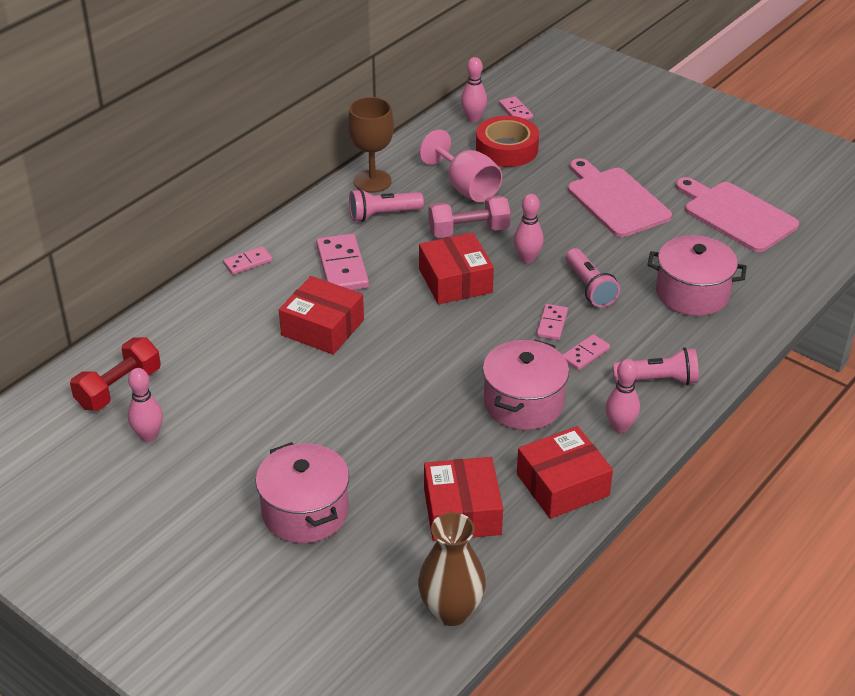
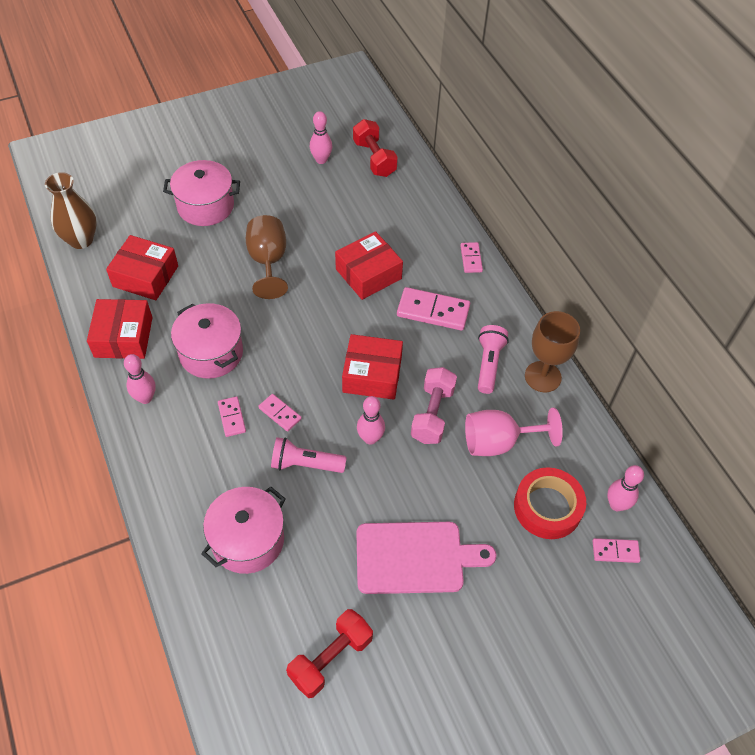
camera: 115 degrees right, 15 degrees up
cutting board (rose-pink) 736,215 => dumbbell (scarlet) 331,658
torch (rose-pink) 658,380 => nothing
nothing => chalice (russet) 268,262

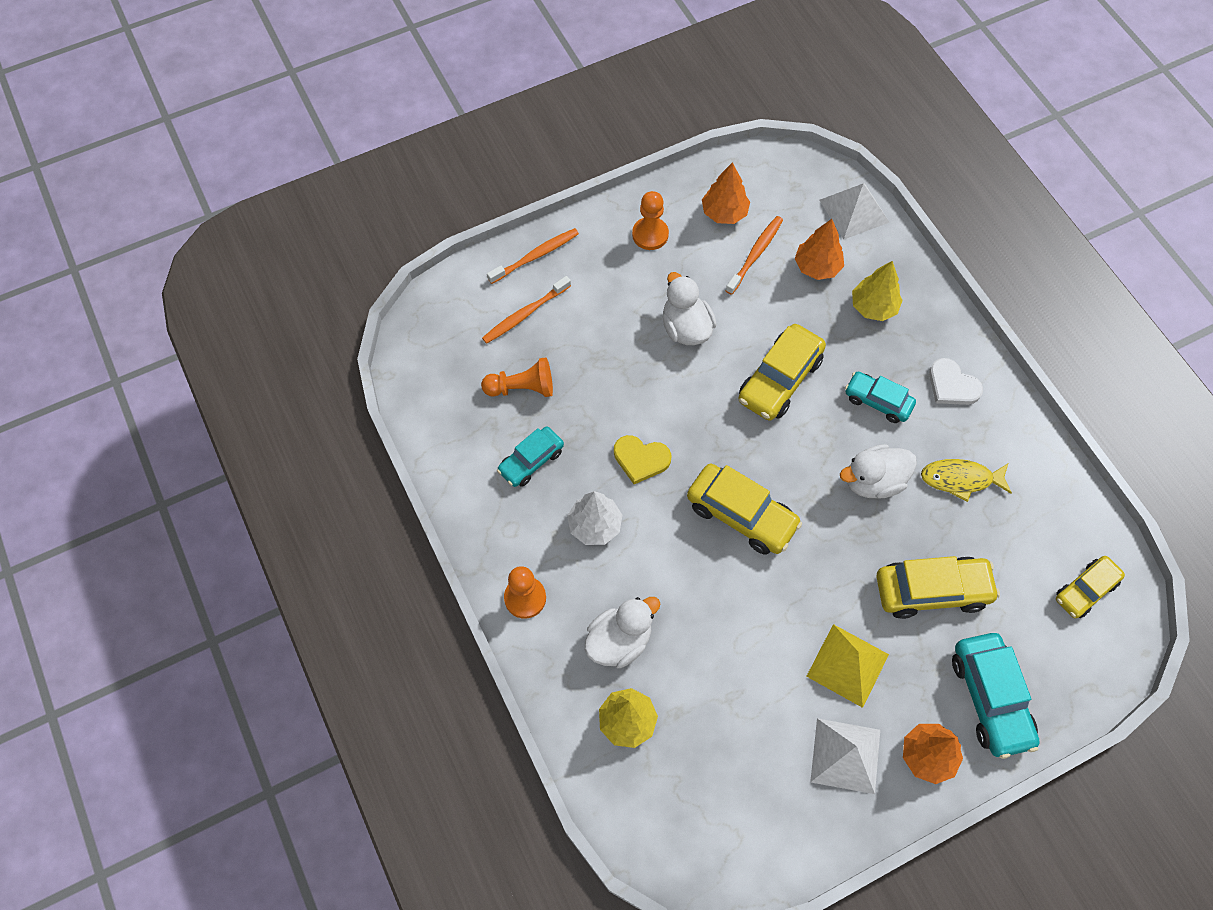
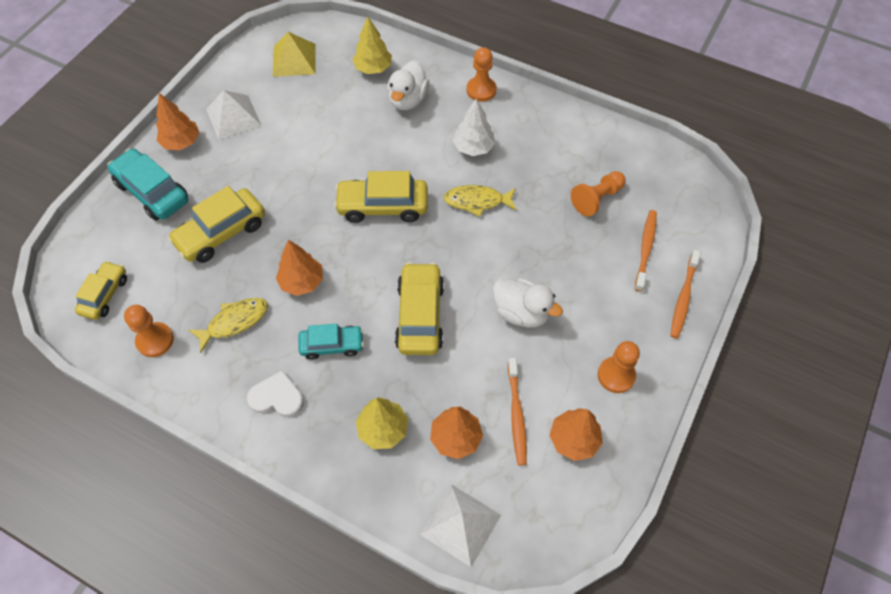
camera: 145 degrees right, 5 degrees down
toy car (aqua) 531,461 => nothing
heart shape (yellow) 641,459 => fish figure (yellow) 477,201
toy duck (pure white) 873,481 => tree (orange) 302,282
solid pyramid (yellow) 847,665 => solid pyramid (yellow) 294,60, relocated
nothing => pawn (orange) 155,340

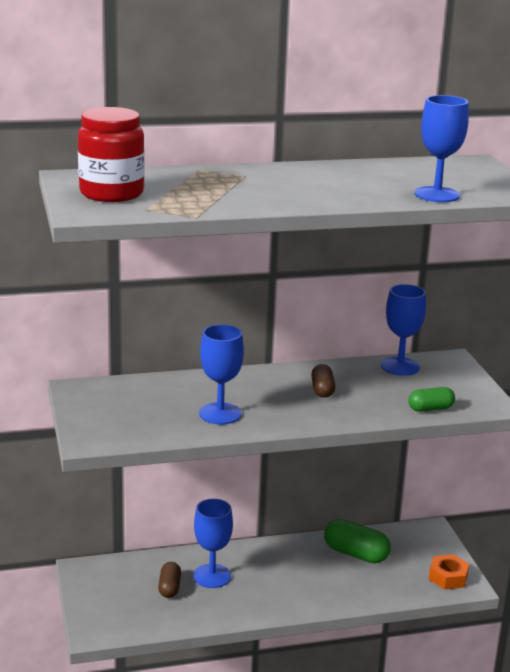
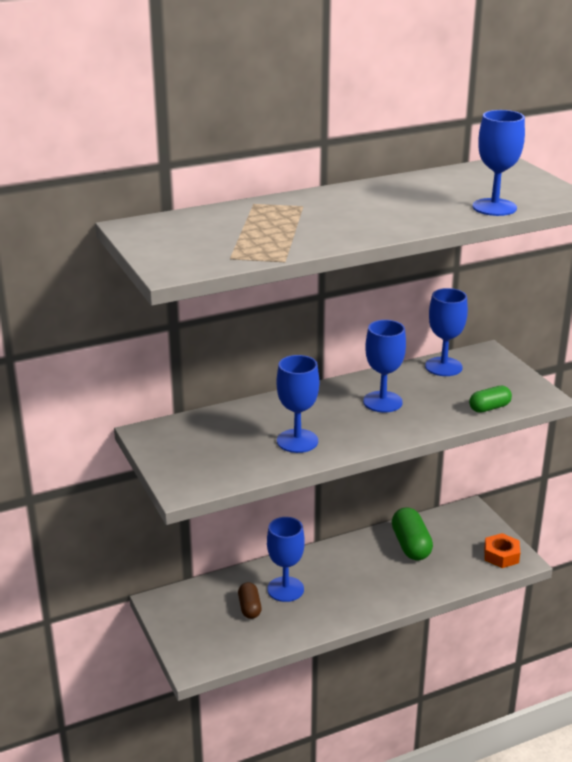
camera: 10 degrees left, 5 degrees up
jar (scarlet) 111,193 => nothing
pill (russet) 322,390 => chalice (royal blue) 382,402
pill (green) 355,554 => pill (green) 411,545, 60 degrees clockwise

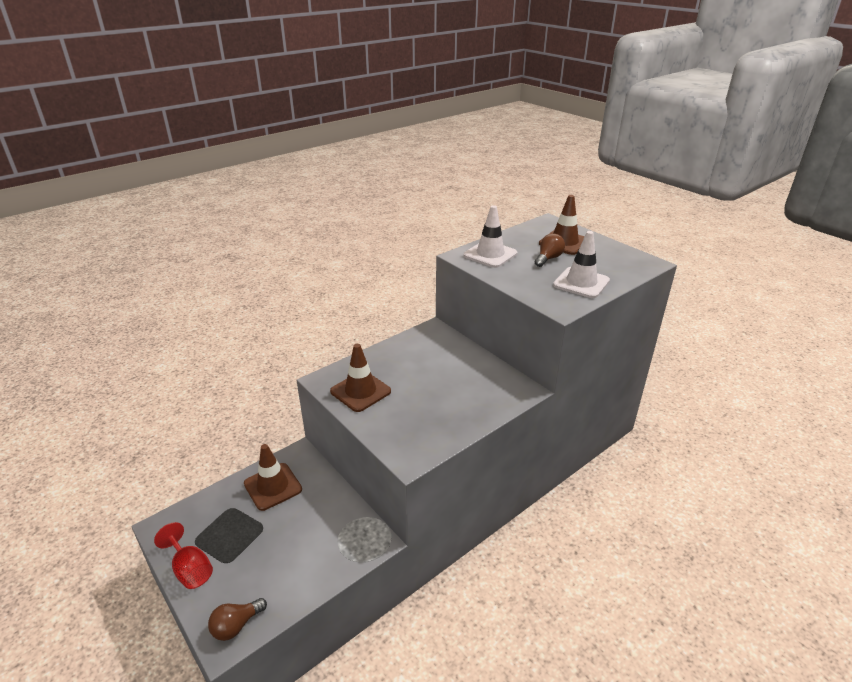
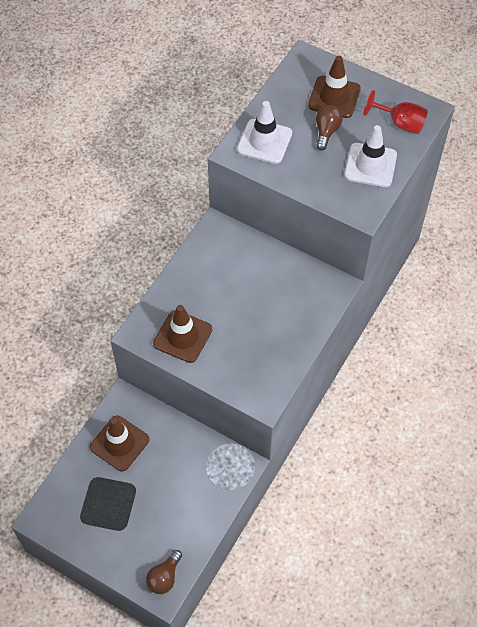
camera: 20 degrees left, 25 degrees up
chalice (scarlet) 190,569 => chalice (scarlet) 400,123, relocated

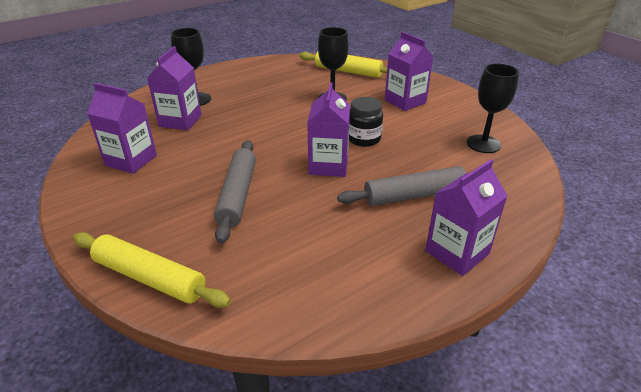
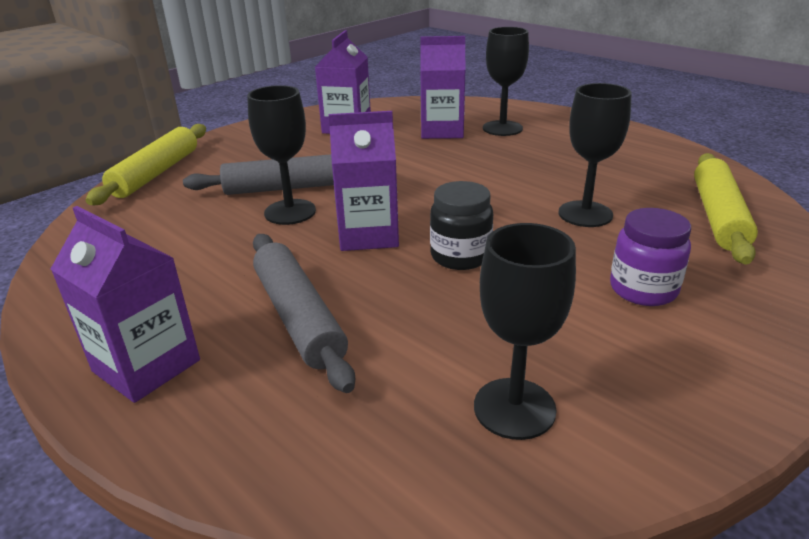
camera: 80 degrees right, 5 degrees down
juice carton (purple) 405,101 => jar (purple) 643,289
nothing => chalice (ebony) 290,212

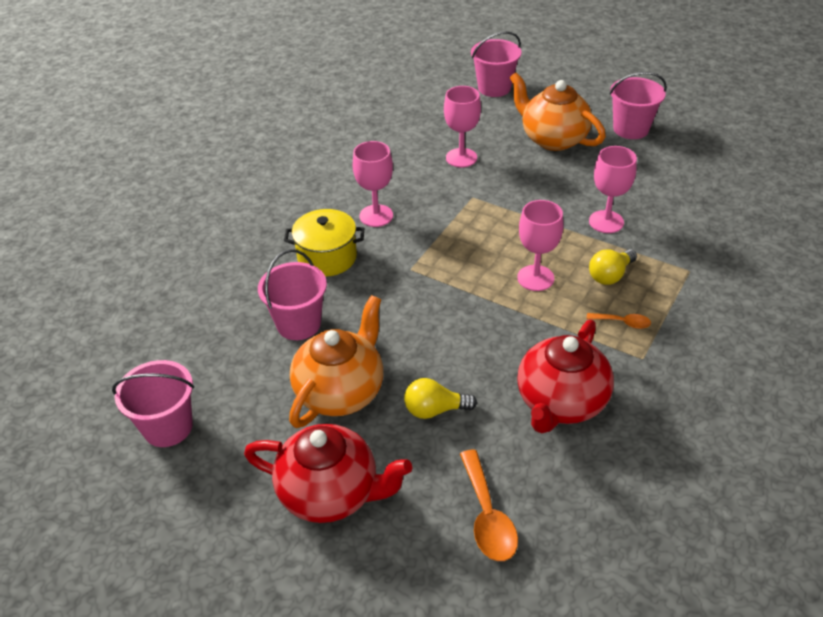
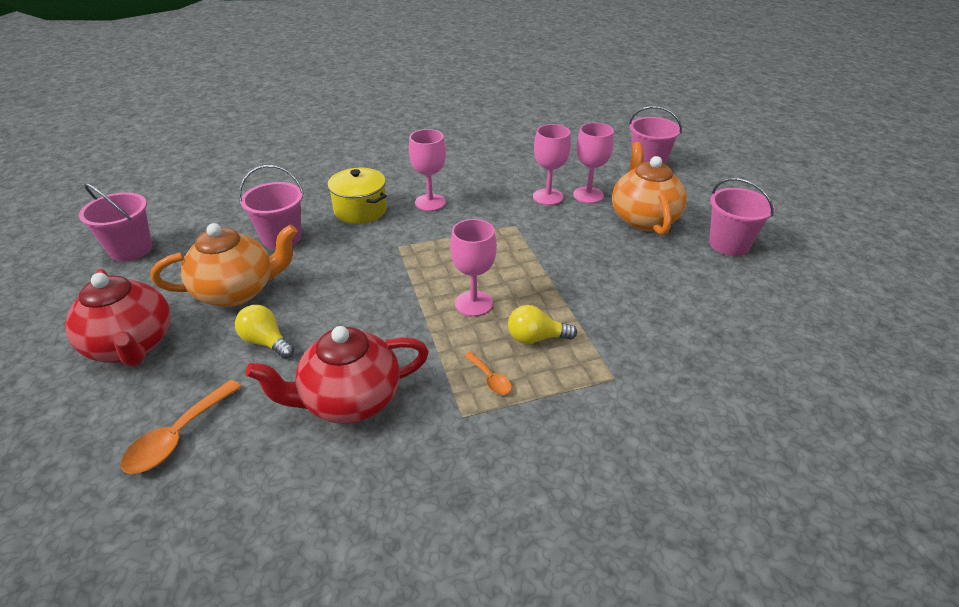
camera: 40 degrees right, 5 degrees down
chalice (rose-pink) 606,222 => chalice (rose-pink) 588,195, relocated

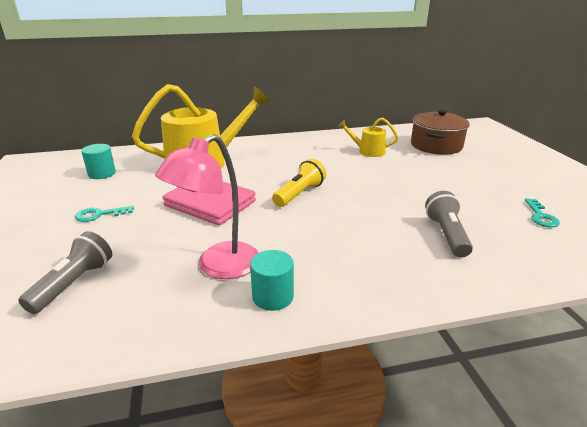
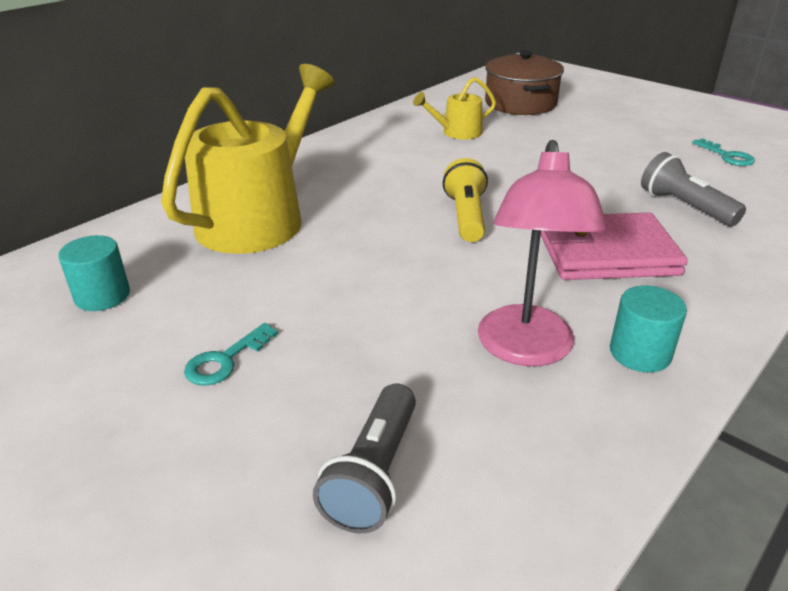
camera: 35 degrees left, 5 degrees up
card wallet (rose-pink) 210,203 => card wallet (rose-pink) 607,253, relocated
torch (grey) 74,283 => torch (grey) 374,474, 150 degrees counterclockwise

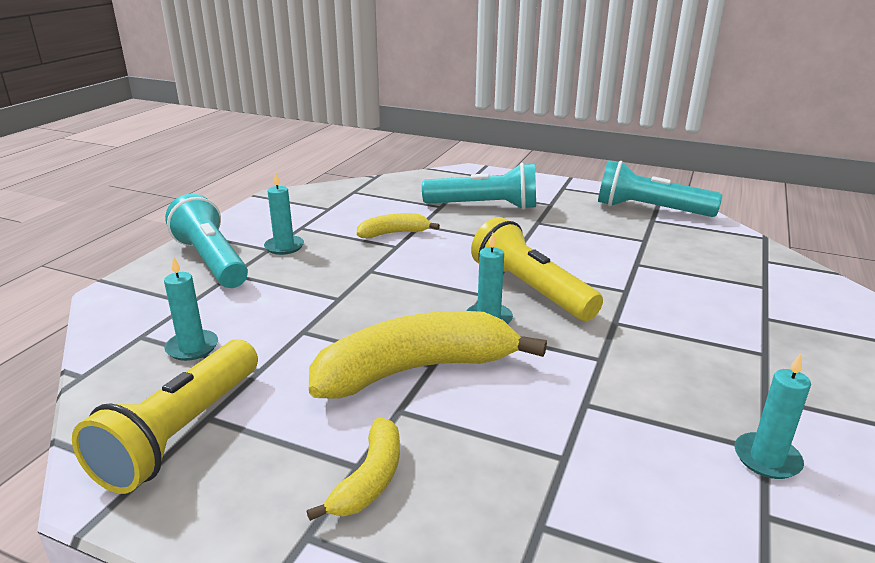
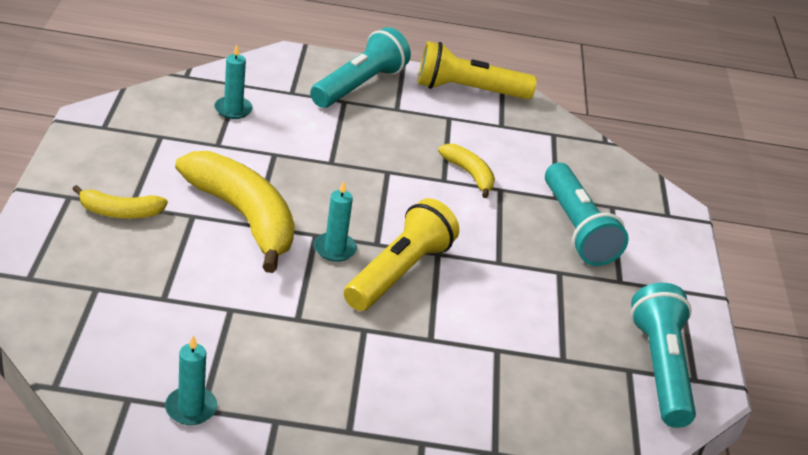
camera: 65 degrees right, 10 degrees up
pillar candle (aqua) 284,247 => nothing
torch (yellow) 180,433 => torch (yellow) 468,90, relocated

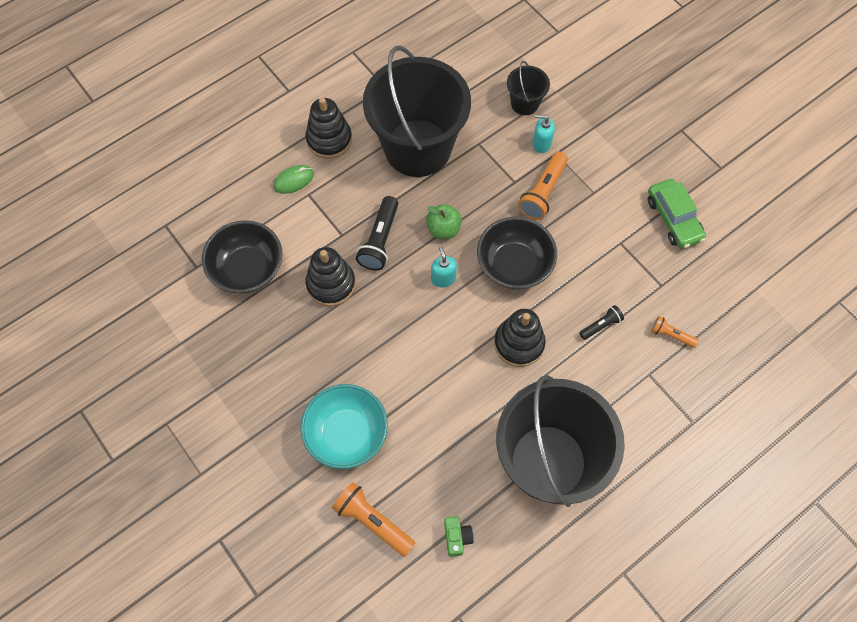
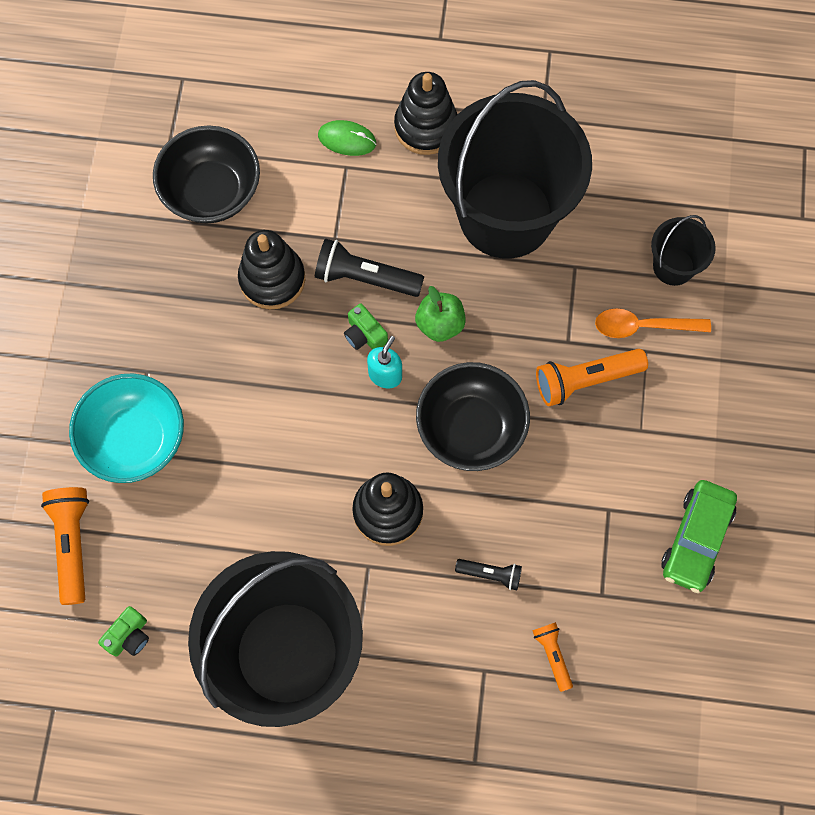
camera: 45 degrees right, 5 degrees up
soap dispenser (aqua) 541,143 => tablespoon (orange) 642,326
torch (ebony) 380,240 => torch (ebony) 365,278, 45 degrees clockwise
nothing => photo camera (green) 364,335

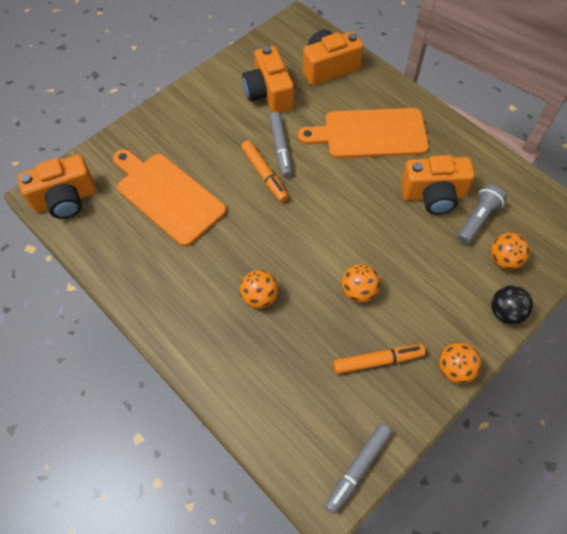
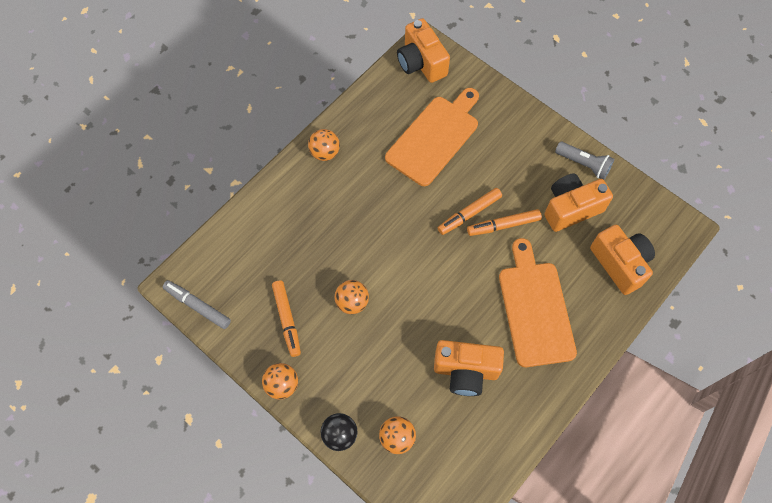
camera: 85 degrees right, 5 degrees up
marker (grey) 280,148 => marker (orange) 503,225
photo camera (orange) 433,195 => photo camera (orange) 465,371, 75 degrees counterclockwise
torch (grey) 477,219 => torch (grey) 584,164, relocated
sphere (orange) 259,297 => sphere (orange) 325,153, relocated

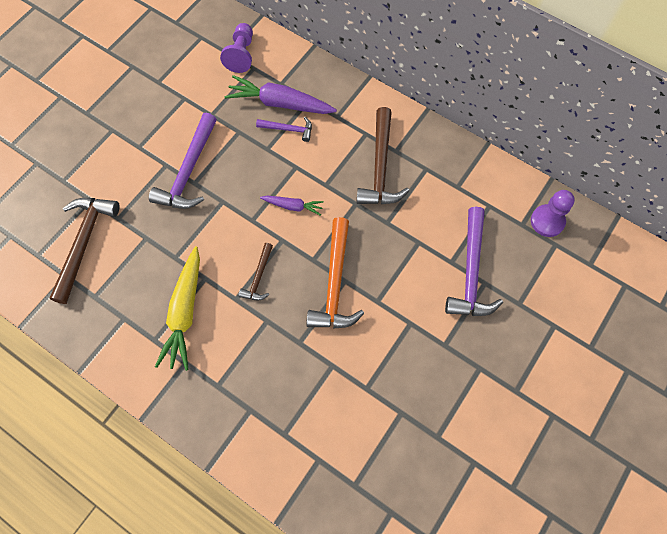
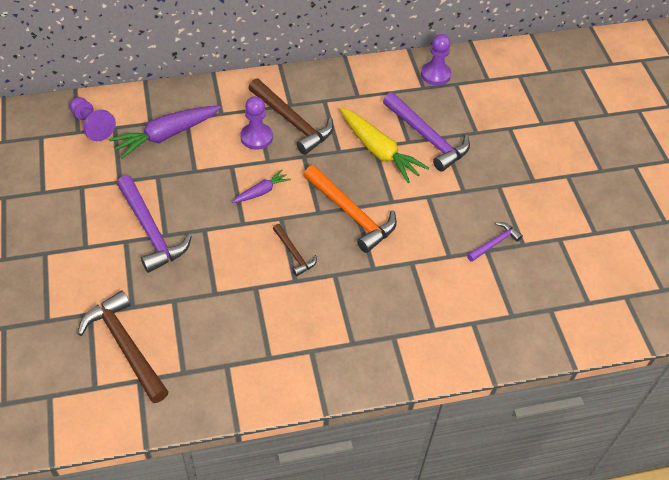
camera: 50 degrees left, 15 degrees down
carpenter's hammer (purple) 288,129 => carpenter's hammer (purple) 494,243, relocated
carrot (yellow) 185,313 => carrot (yellow) 379,151, relocated
nothing => pawn (purple) 256,137

